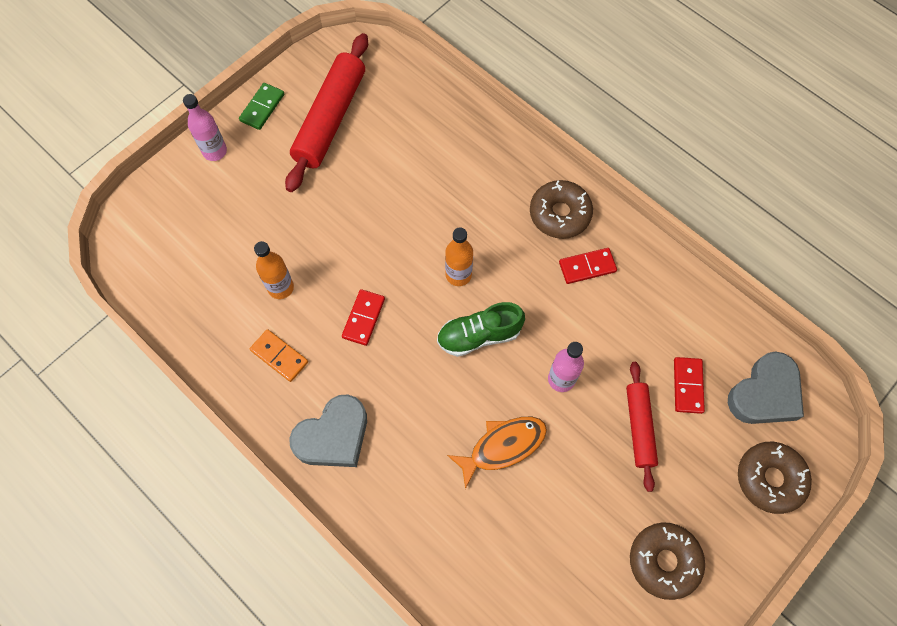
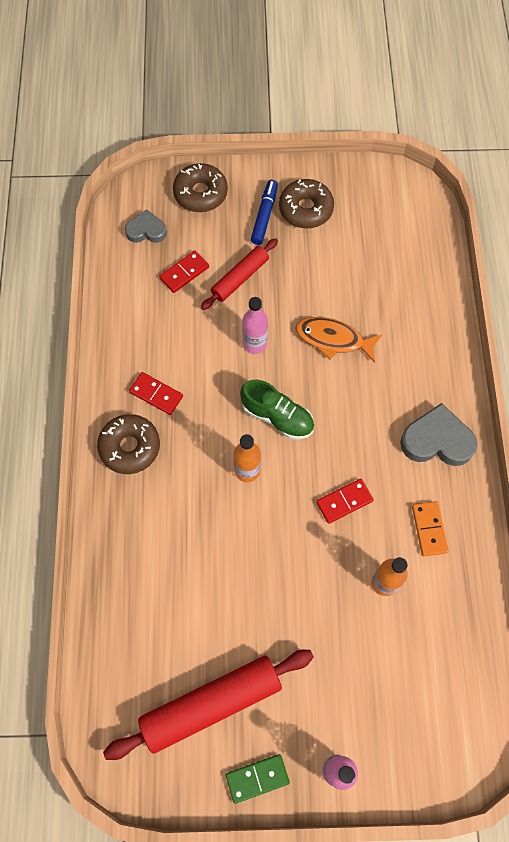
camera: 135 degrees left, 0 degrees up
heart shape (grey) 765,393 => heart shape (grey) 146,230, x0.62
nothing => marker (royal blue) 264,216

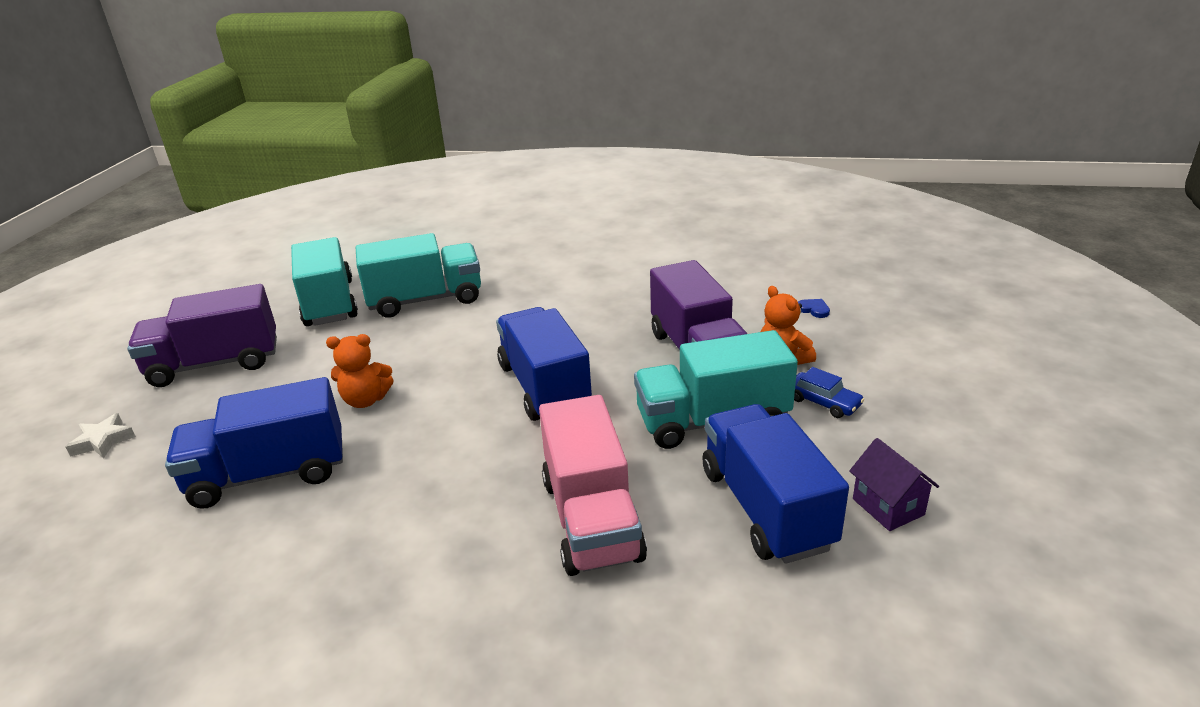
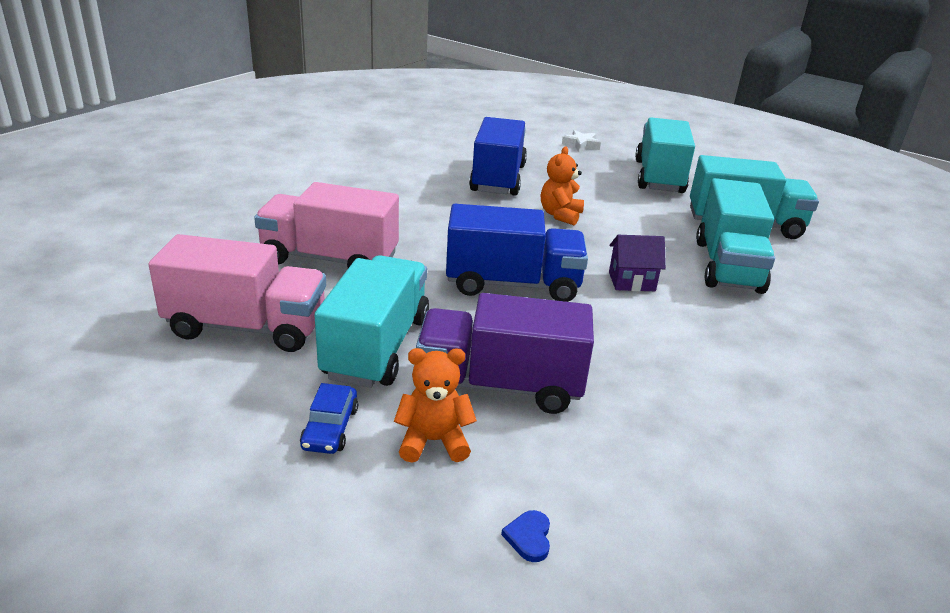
camera: 110 degrees right, 0 degrees up
lorry (purple) 215,364 => lorry (aqua) 659,177
heart shape (royal blue) 813,309 => heart shape (royal blue) 529,537, 120 degrees clockwise
toy car (royal blue) 823,402 => toy car (royal blue) 330,428, 60 degrees counterclockwise
lorry (royal blue) 766,508 => lorry (rose-pink) 247,327
toy house (purple) 888,507 => toy house (purple) 631,281, relocated

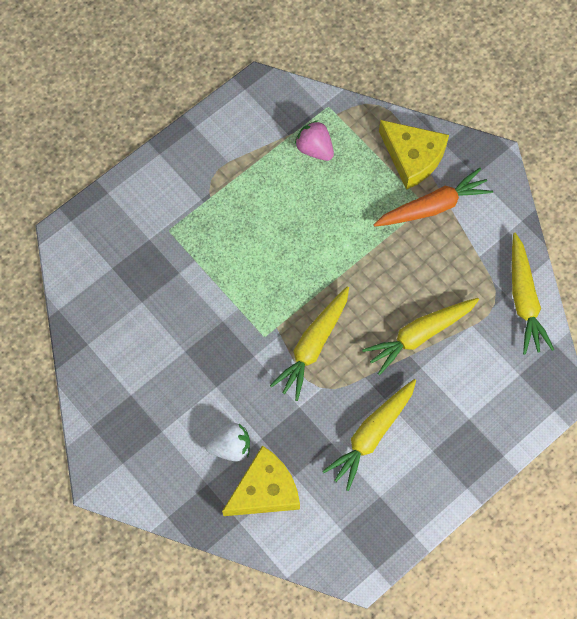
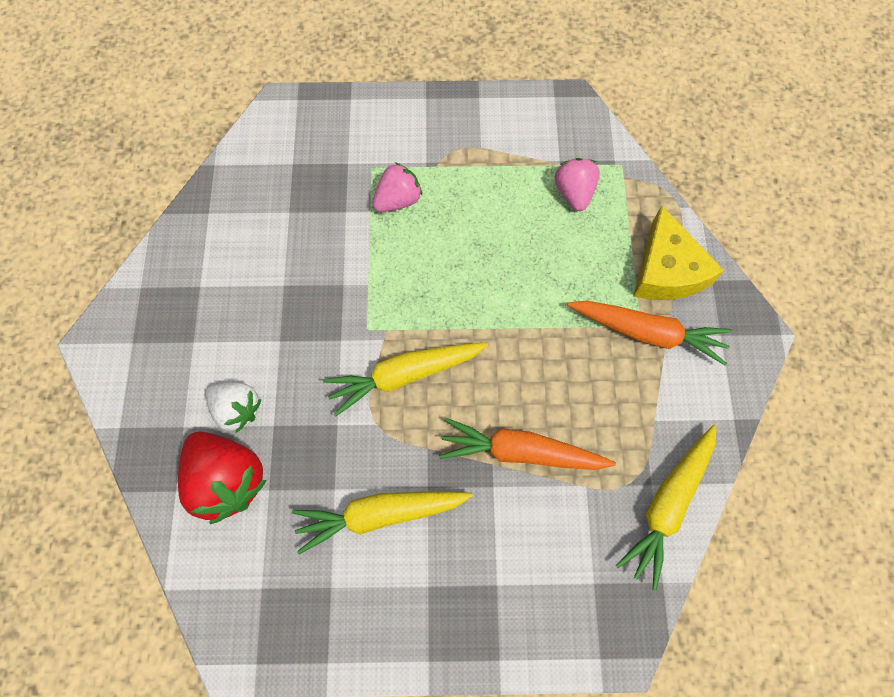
camera: 40 degrees right, 0 degrees up
carrot (yellow) 420,335 => carrot (orange) 521,451
piece of cheese (yellow) 265,490 => berry (scarlet) 228,480
nothing => berry (rose-pink) 398,200

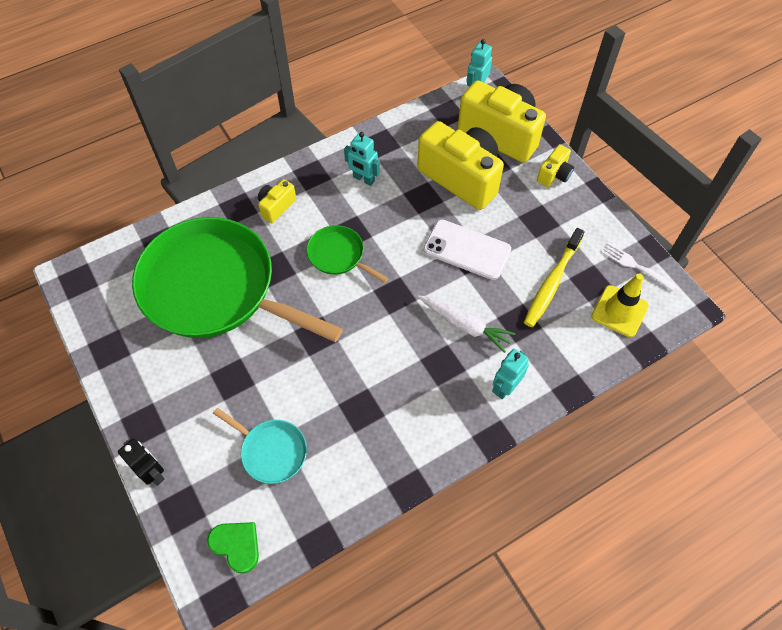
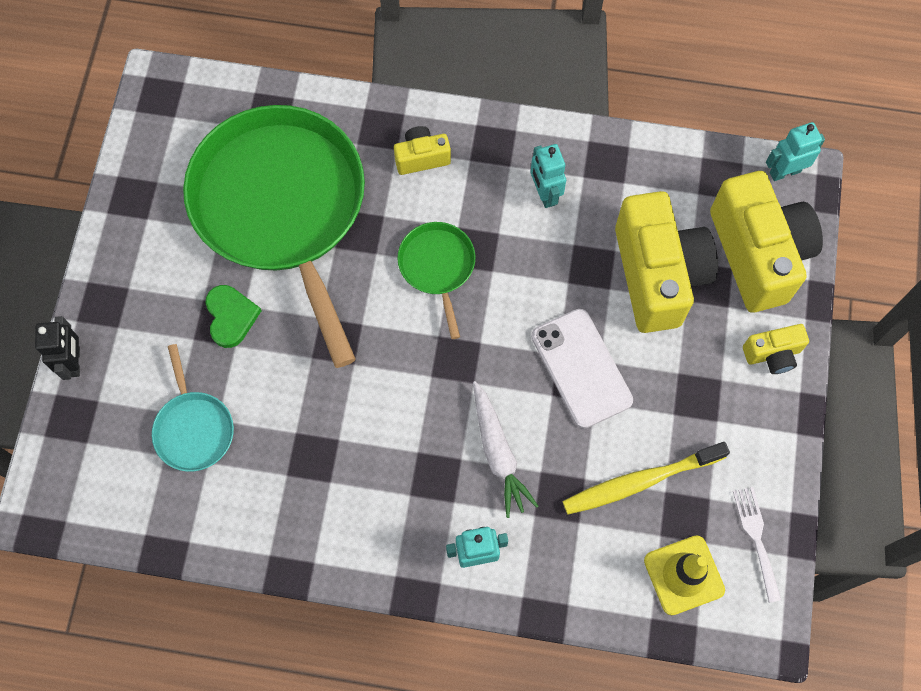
camera: 40 degrees right, 10 degrees up
heart shape (green) 236,545 => heart shape (green) 231,316, relocated

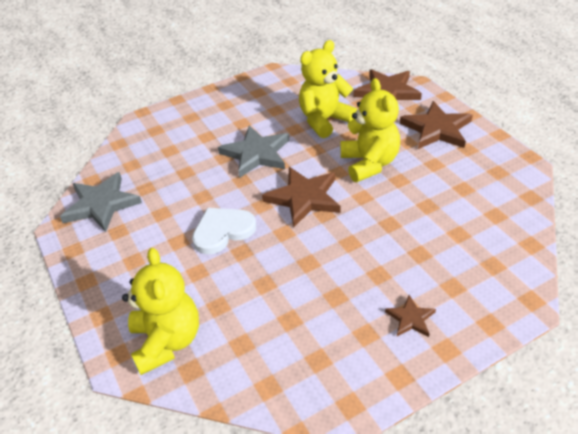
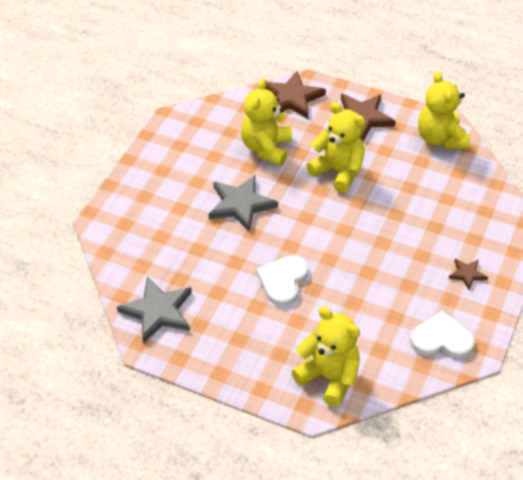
camera: 40 degrees left, 5 degrees up
star shape (russet) 304,198 => nothing
nothing => teddy bear (yellow) 440,139
nothing => heart shape (pure white) 441,339

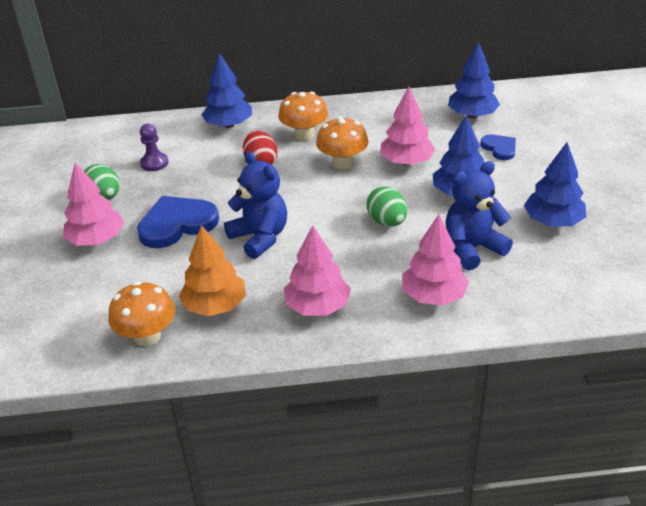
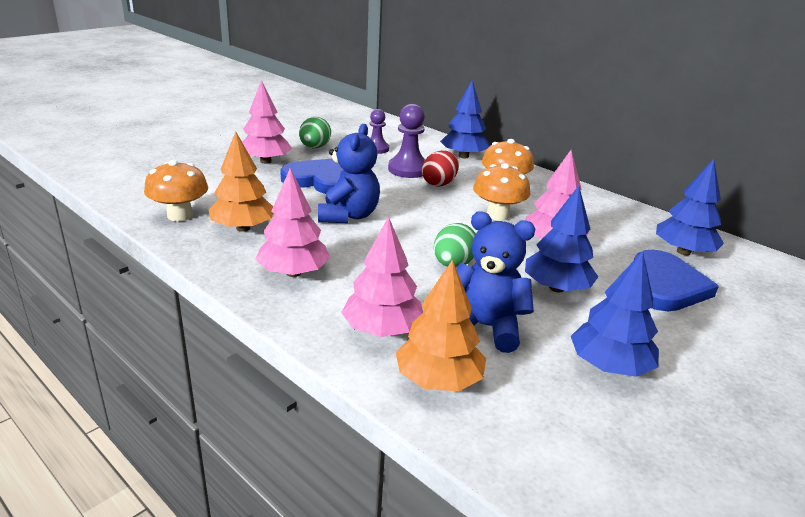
camera: 45 degrees right, 10 degrees down
heart shape (royal blue) 499,148 => heart shape (royal blue) 664,286, x1.83
nothing => pawn (purple) 408,169
nothing => tree (orange) 438,380

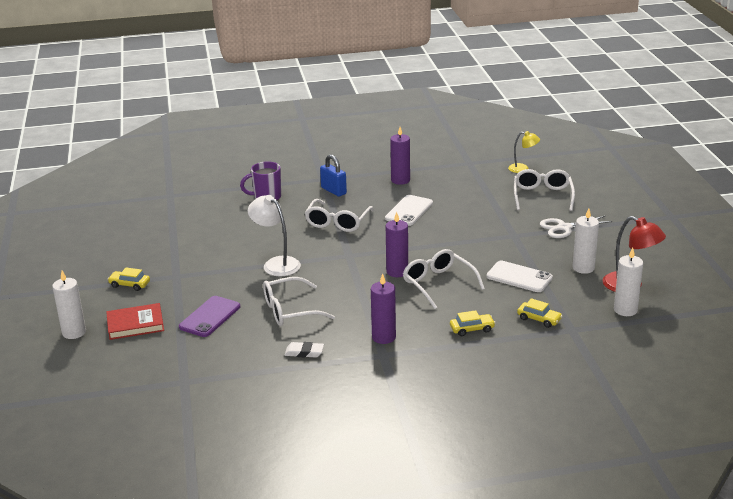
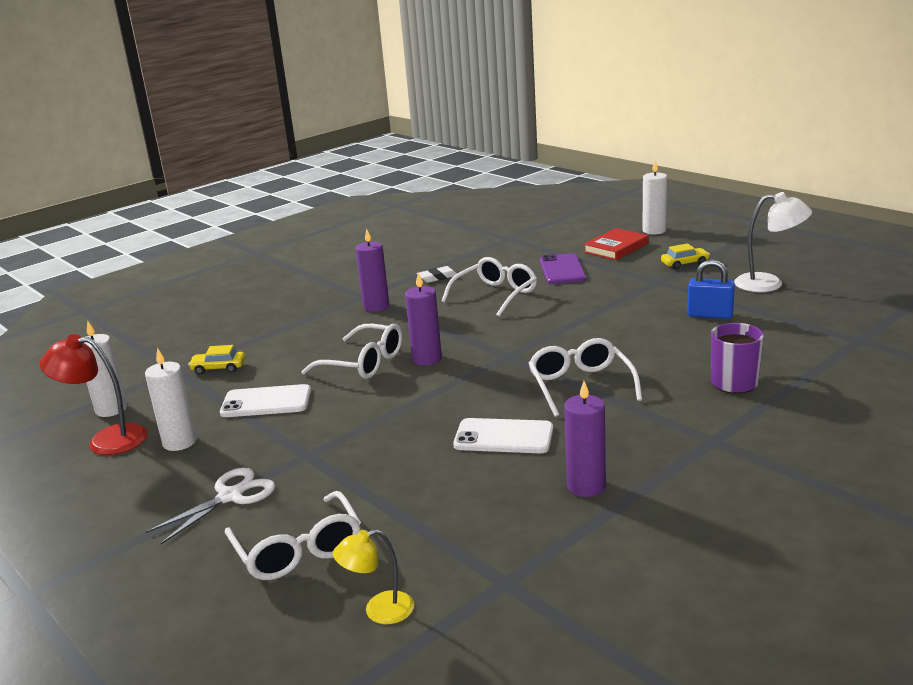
camera: 150 degrees right, 5 degrees down
lock (royal blue) 333,191 => lock (royal blue) 710,315, relocated
desk lamp (pure white) 276,263 => desk lamp (pure white) 769,284, relocated
phone (pure white) 409,211 => phone (pure white) 503,437, 75 degrees counterclockwise
toy car (yellow) 472,329 => nothing

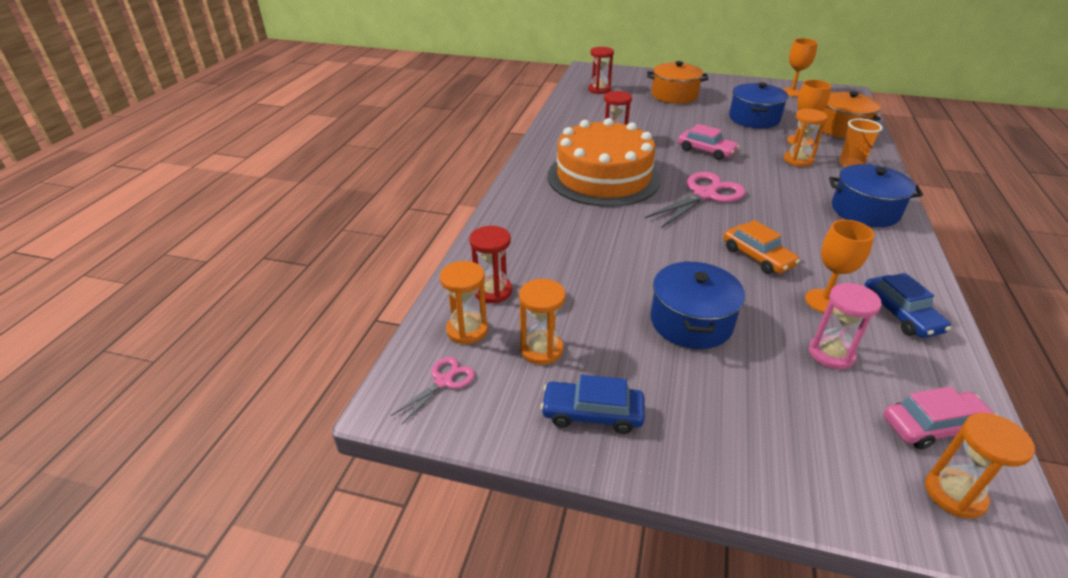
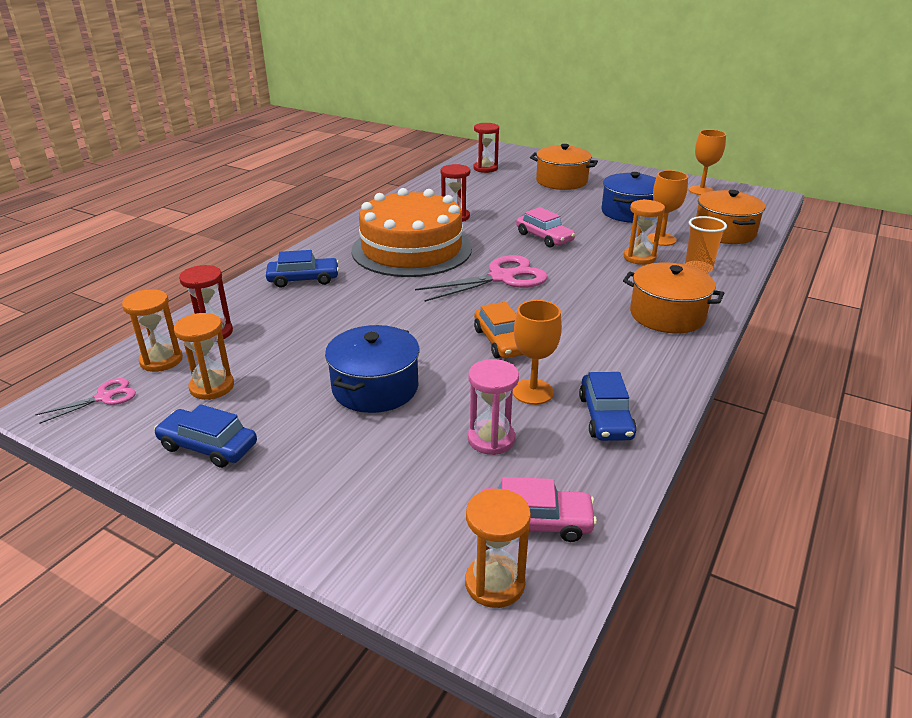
camera: 15 degrees right, 5 degrees down
cooking pot (royal blue) 865,211 => cooking pot (orange) 667,315
nothing => toy car (royal blue) 303,279

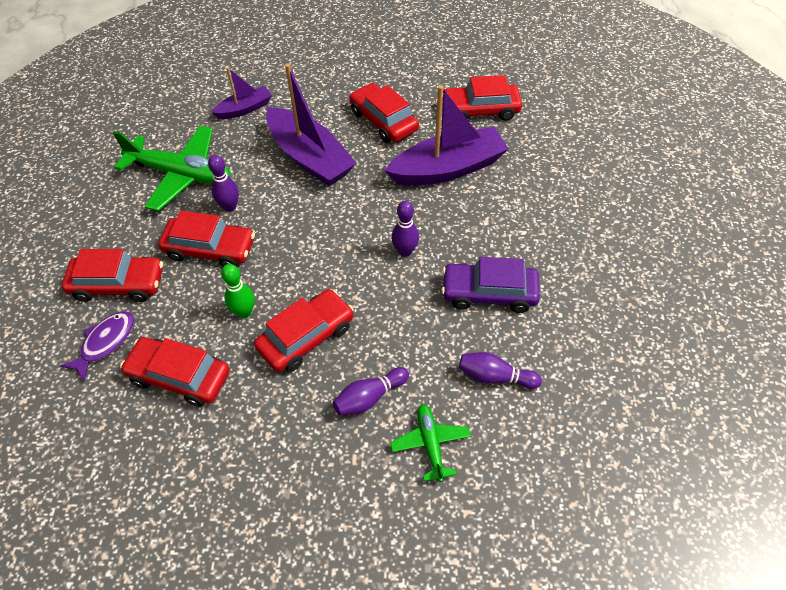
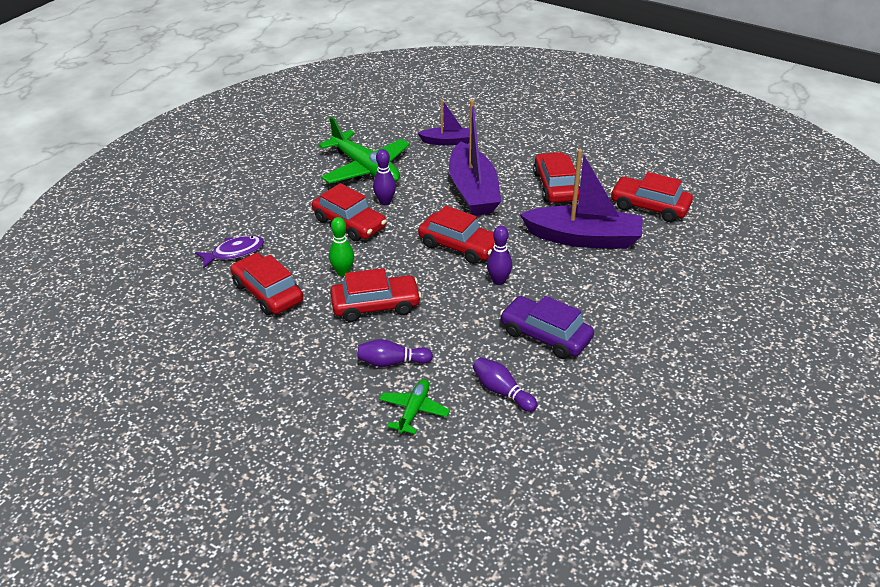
camera: 30 degrees right, 15 degrees down
toy car (scarlet) 118,284 => toy car (scarlet) 459,246, relocated

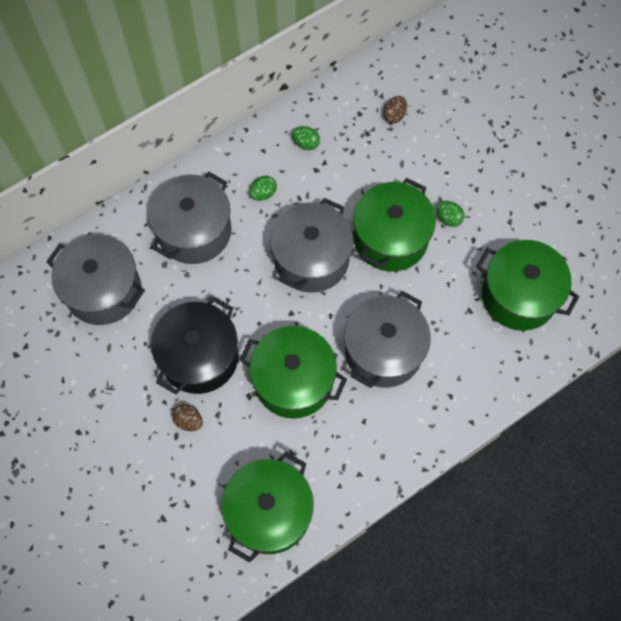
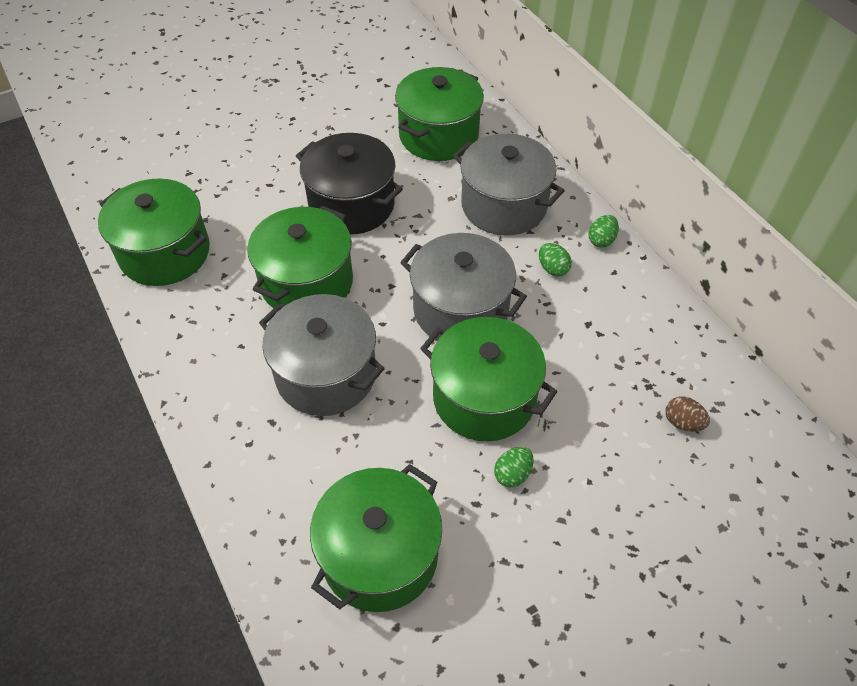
camera: 95 degrees right, 15 degrees down
toy egg (green) 306,143 => toy egg (green) 601,240, relocated
cooking pot (grey) 103,290 => cooking pot (green) 438,135
toy egg (russet) 188,421 => nothing

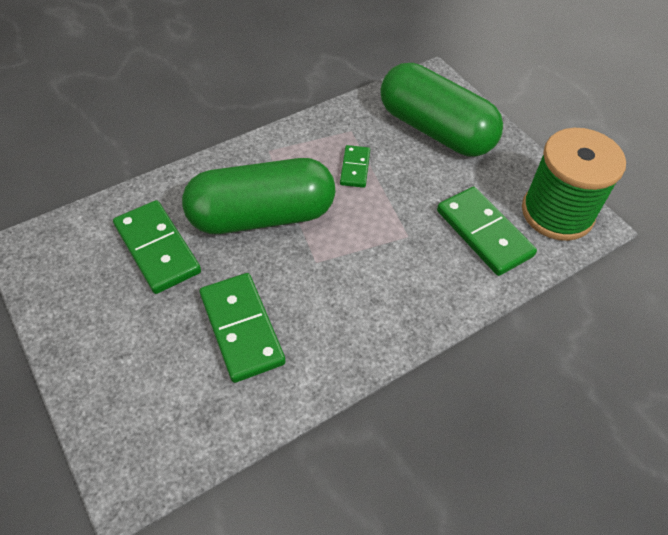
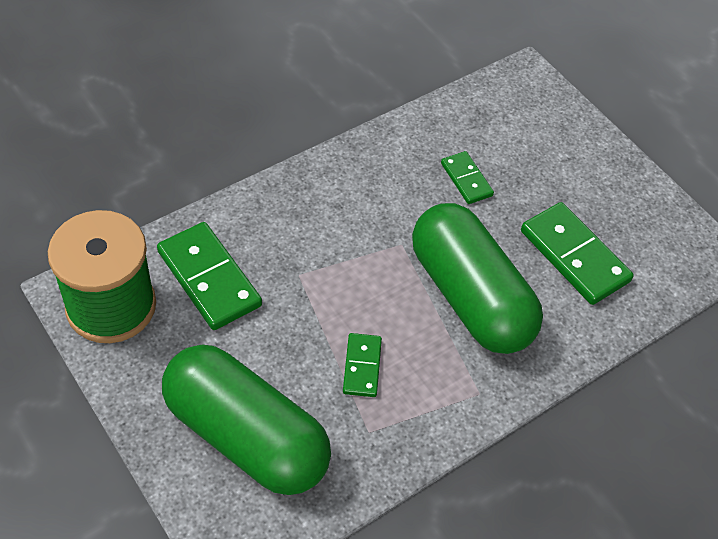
camera: 175 degrees right, 0 degrees up
pill (green) 262,216 => pill (green) 469,297, 75 degrees clockwise
domino (green) 241,328 => domino (green) 466,179, x0.56

